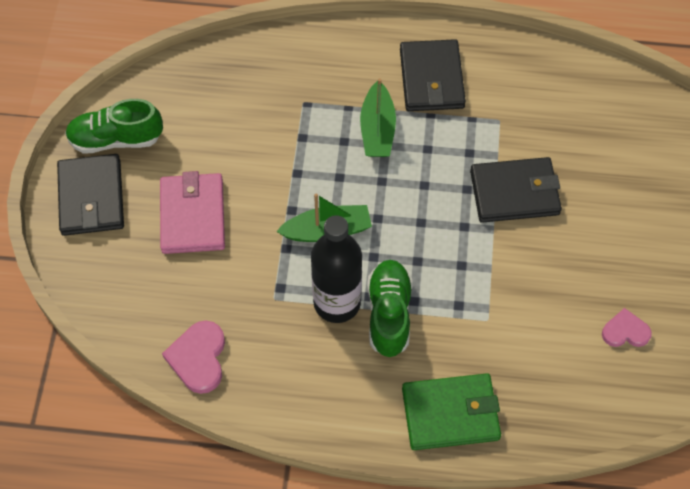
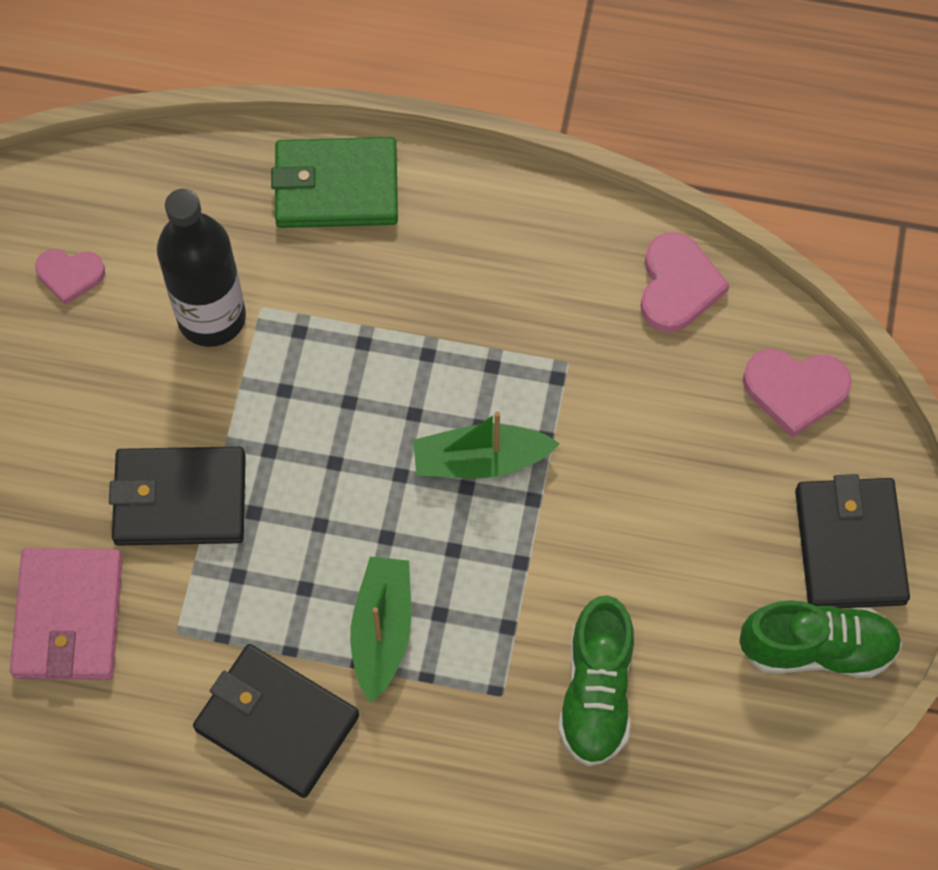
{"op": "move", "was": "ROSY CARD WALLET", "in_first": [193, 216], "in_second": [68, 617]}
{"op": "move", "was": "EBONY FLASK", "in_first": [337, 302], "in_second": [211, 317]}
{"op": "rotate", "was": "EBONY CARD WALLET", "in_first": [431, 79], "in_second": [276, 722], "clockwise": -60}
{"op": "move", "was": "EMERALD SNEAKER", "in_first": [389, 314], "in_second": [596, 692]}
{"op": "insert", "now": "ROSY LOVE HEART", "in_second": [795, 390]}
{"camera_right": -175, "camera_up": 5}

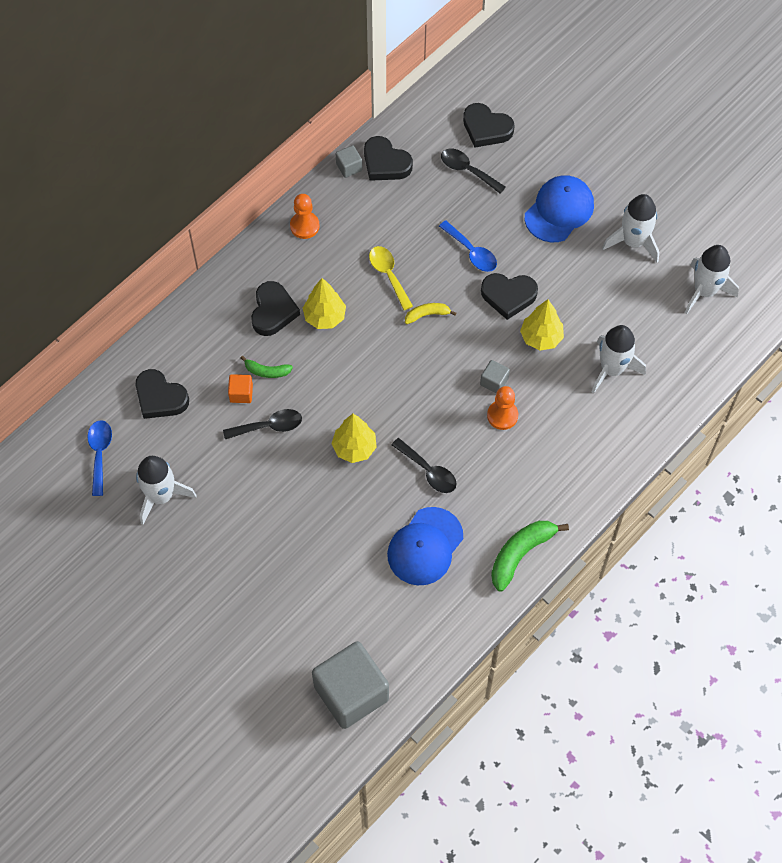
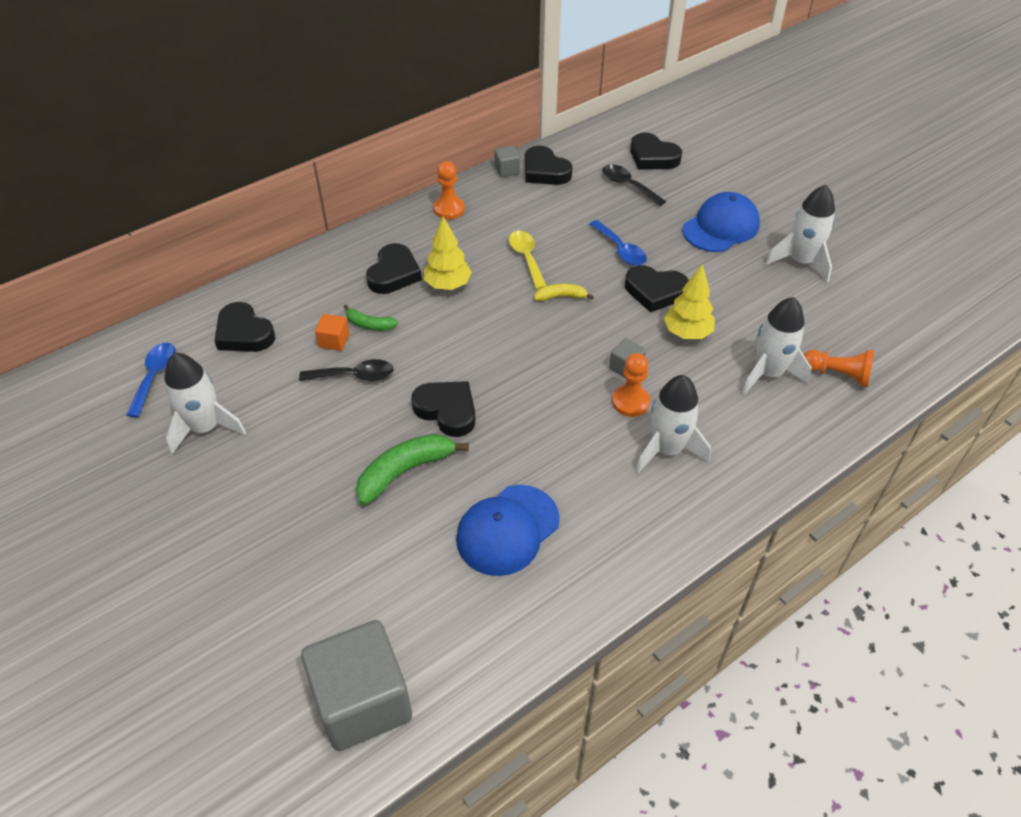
{"op": "move", "was": "EMERALD TOY BANANA", "in_first": [520, 554], "in_second": [405, 471]}
{"op": "replace", "was": "BRIGHT YELLOW FIR TREE", "now": "EBONY LOVE HEART", "in_first": [354, 448], "in_second": [447, 410]}
{"op": "move", "was": "PURE WHITE SPACESHIP", "in_first": [704, 291], "in_second": [667, 449]}
{"op": "insert", "now": "ORANGE-COLOURED PAWN", "in_second": [838, 374]}
{"op": "delete", "was": "EBONY TABLESPOON", "in_first": [428, 471]}
{"camera_right": 10, "camera_up": -15}

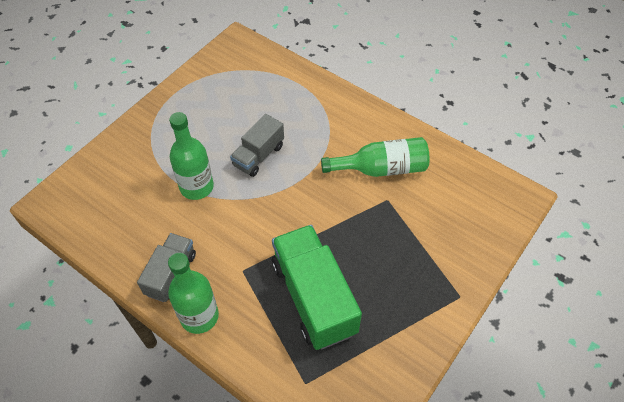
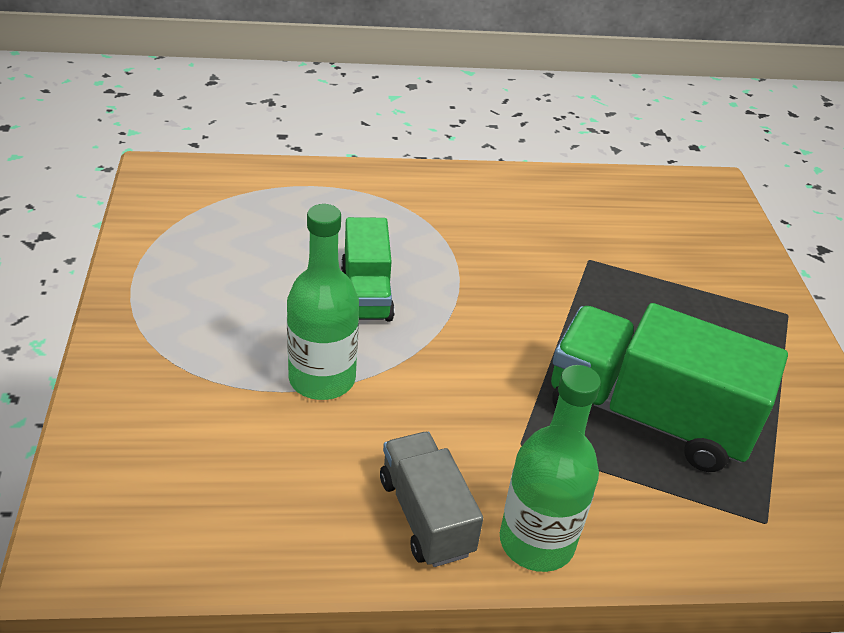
{"op": "recolor", "was": "GRAY LORRY", "now": "EMERALD LORRY", "in_first": [258, 155], "in_second": [366, 293]}
{"op": "delete", "was": "EMERALD FLASK", "in_first": [381, 168]}
{"camera_right": -45, "camera_up": -15}

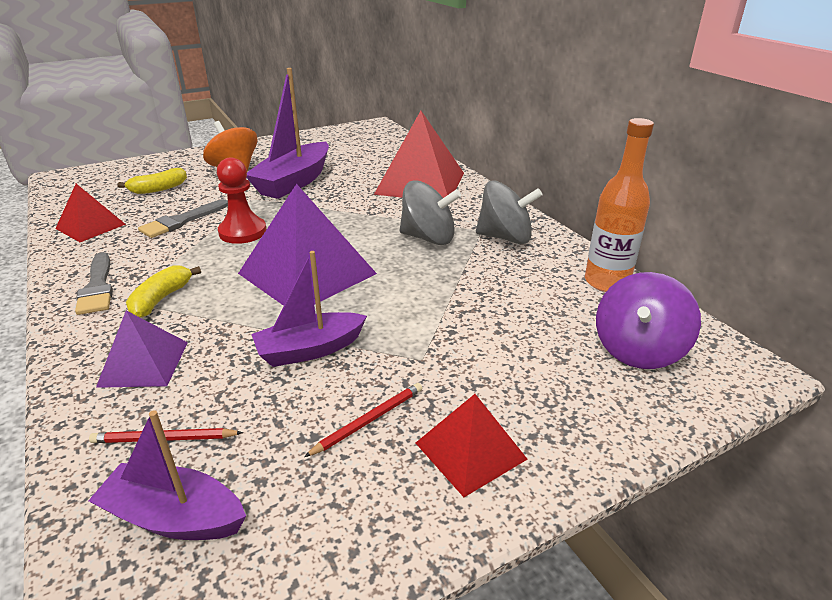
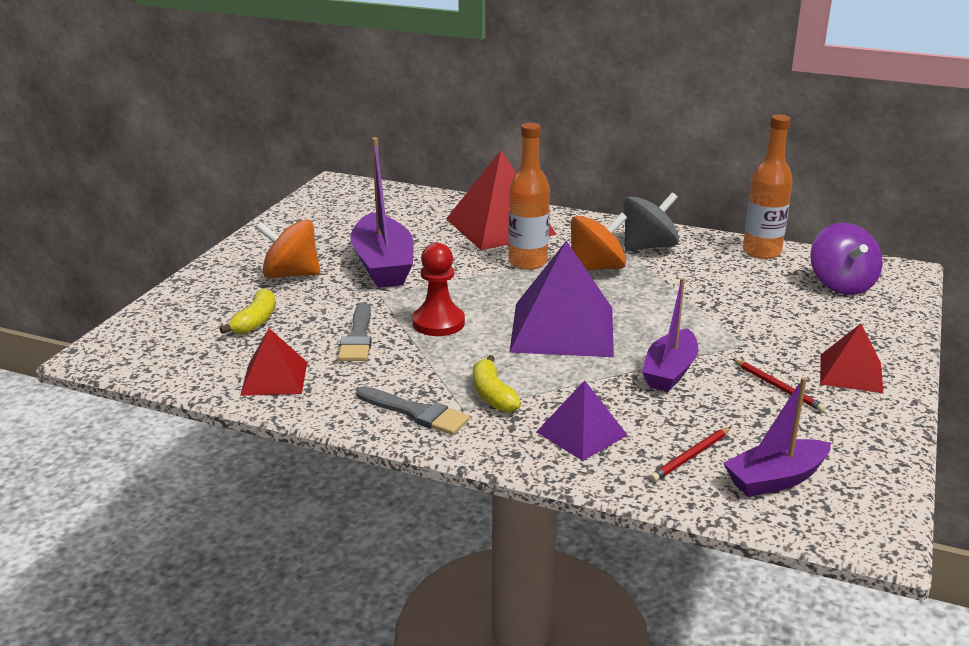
{"op": "insert", "now": "ORANGE-COLOURED FLASK", "in_second": [528, 262]}
{"op": "recolor", "was": "GRAY WHIRLIGIG", "now": "ORANGE-COLOURED WHIRLIGIG", "in_first": [428, 238], "in_second": [596, 268]}
{"op": "rotate", "was": "RED WOODEN PENCIL", "in_first": [368, 420], "in_second": [778, 387], "clockwise": 135}
{"camera_right": -40, "camera_up": -5}

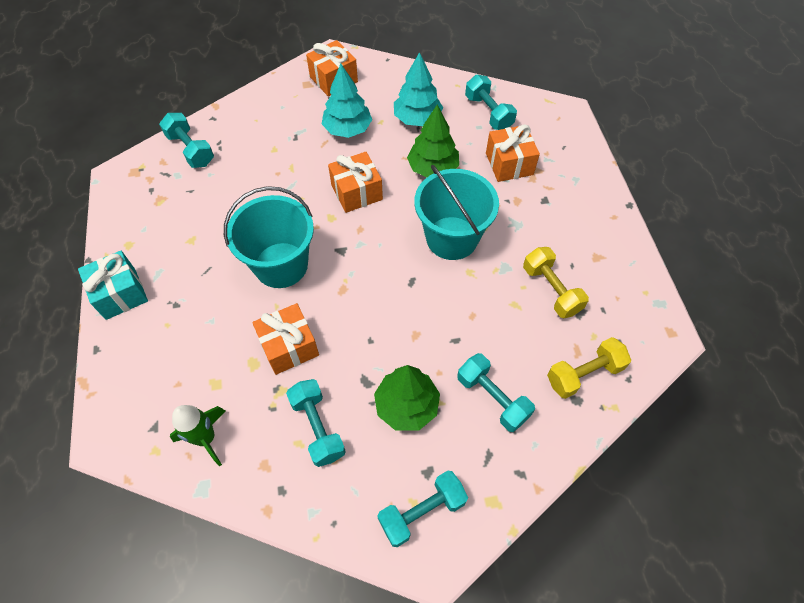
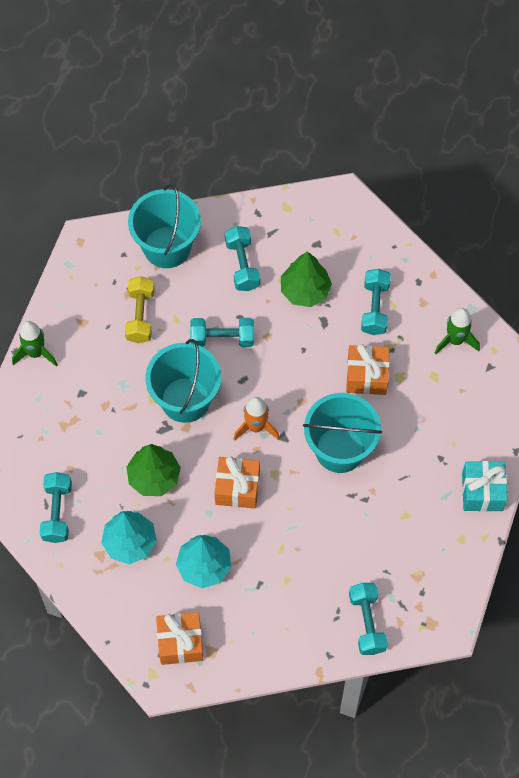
{"op": "insert", "now": "EMERALD SPACESHIP", "in_second": [35, 353]}
{"op": "replace", "was": "BRIGHT YELLOW HAND WEIGHT", "now": "AQUA PAIL", "in_first": [584, 374], "in_second": [167, 247]}
{"op": "move", "was": "AQUA HAND WEIGHT", "in_first": [422, 512], "in_second": [222, 338]}
{"op": "insert", "now": "ORANGE-COLOURED SPACESHIP", "in_second": [256, 427]}
{"op": "delete", "was": "ORANGE-COLOURED PRESENT", "in_first": [509, 164]}
{"camera_right": -150, "camera_up": 5}

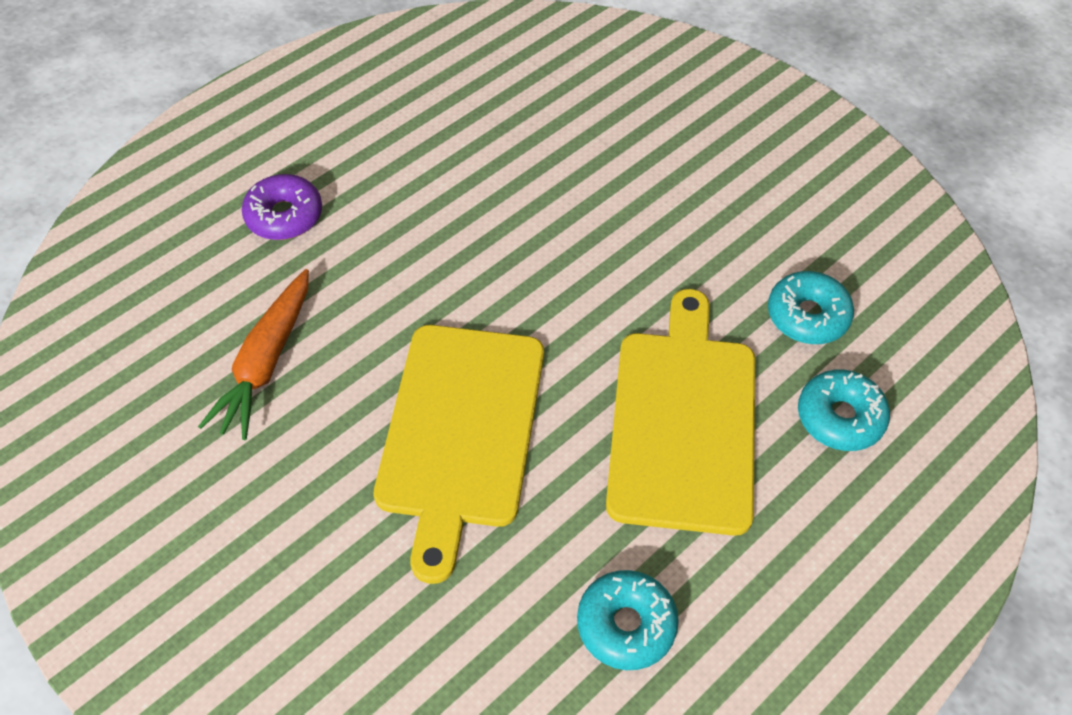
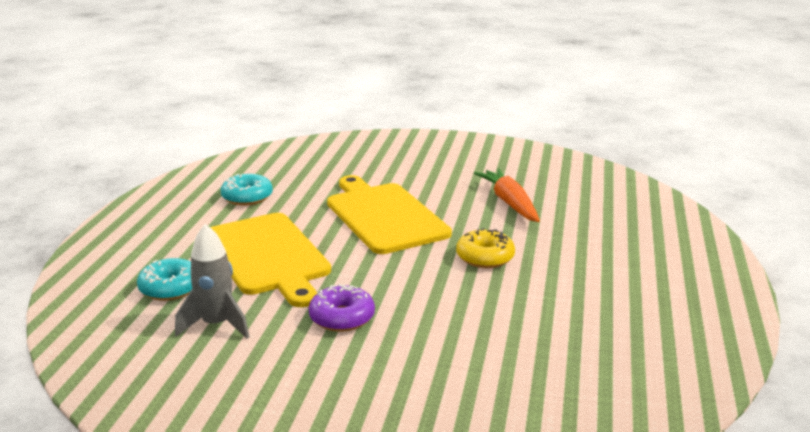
{"op": "replace", "was": "AQUA GLAZED DONUT", "now": "GRAY SPACESHIP", "in_first": [807, 316], "in_second": [216, 325]}
{"op": "move", "was": "ROYAL PURPLE GLAZED DONUT", "in_first": [284, 216], "in_second": [342, 317]}
{"op": "insert", "now": "BRIGHT YELLOW GLAZED DONUT", "in_second": [485, 257]}
{"camera_right": 145, "camera_up": -30}

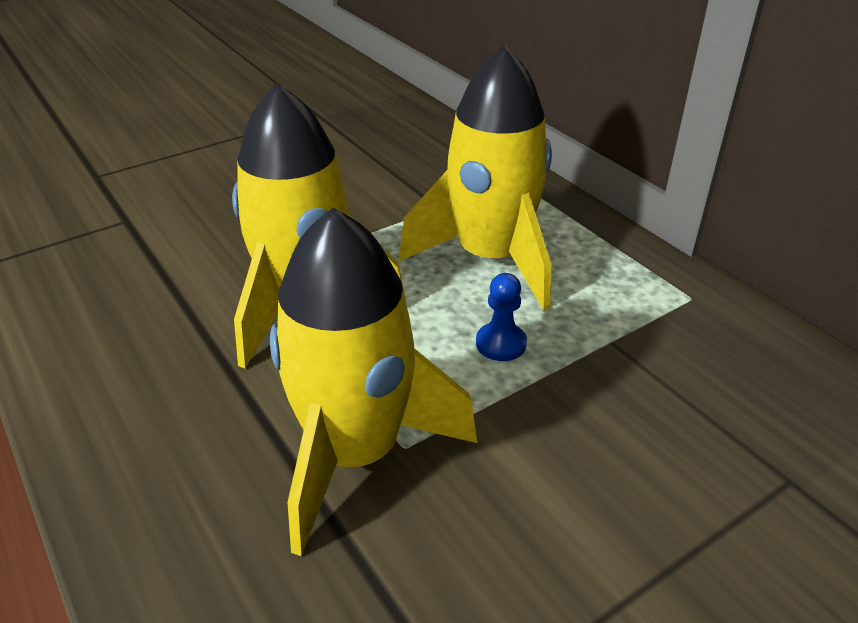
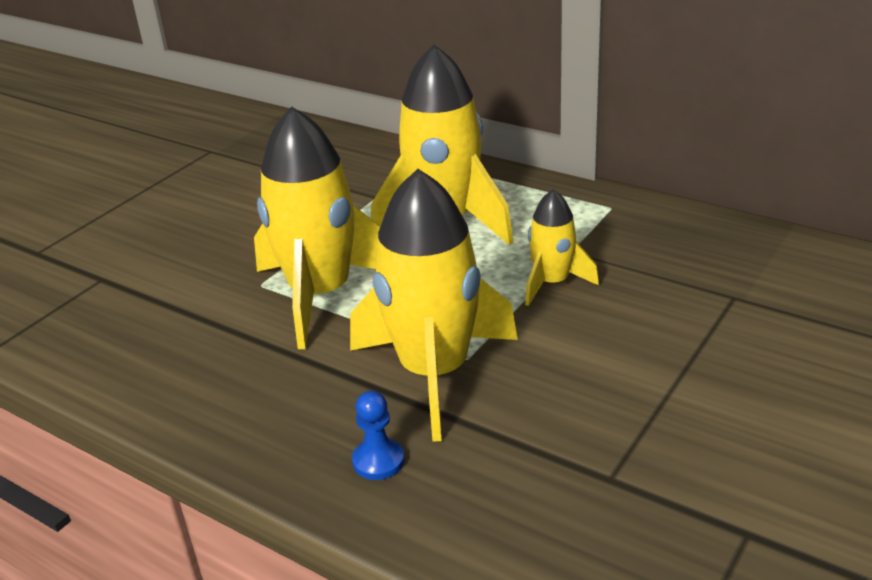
{"op": "move", "was": "BLUE PAWN", "in_first": [501, 344], "in_second": [378, 461]}
{"op": "insert", "now": "BRIGHT YELLOW SPACESHIP", "in_second": [552, 283]}
{"camera_right": -20, "camera_up": -5}

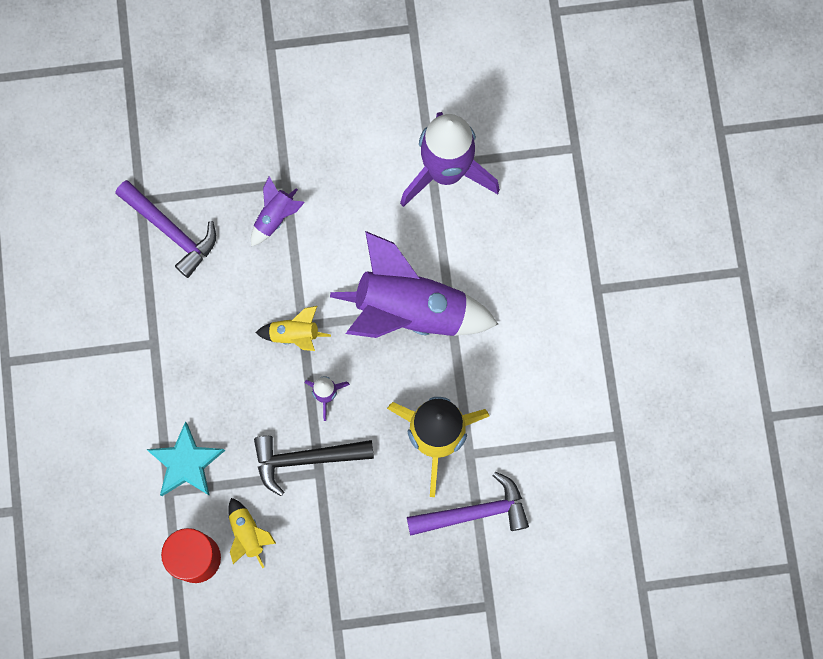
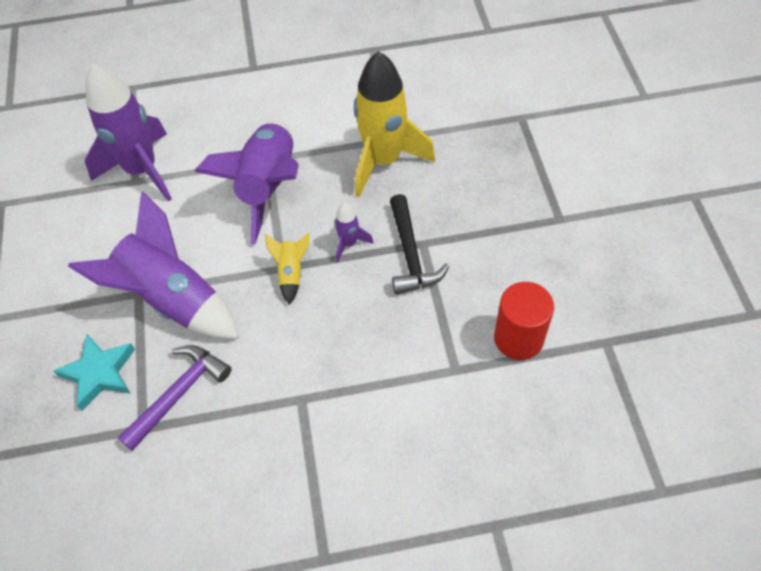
{"op": "move", "was": "AQUA STAR", "in_first": [186, 463], "in_second": [99, 373]}
{"op": "resize", "was": "ROYAL PURPLE SPACESHIP", "in_first": [275, 217], "in_second": [172, 299], "ratio": 2.26}
{"op": "delete", "was": "BRIGHT YELLOW SPACESHIP", "in_first": [248, 534]}
{"op": "delete", "was": "ROYAL PURPLE HAMMER", "in_first": [474, 512]}
{"camera_right": -90, "camera_up": -20}

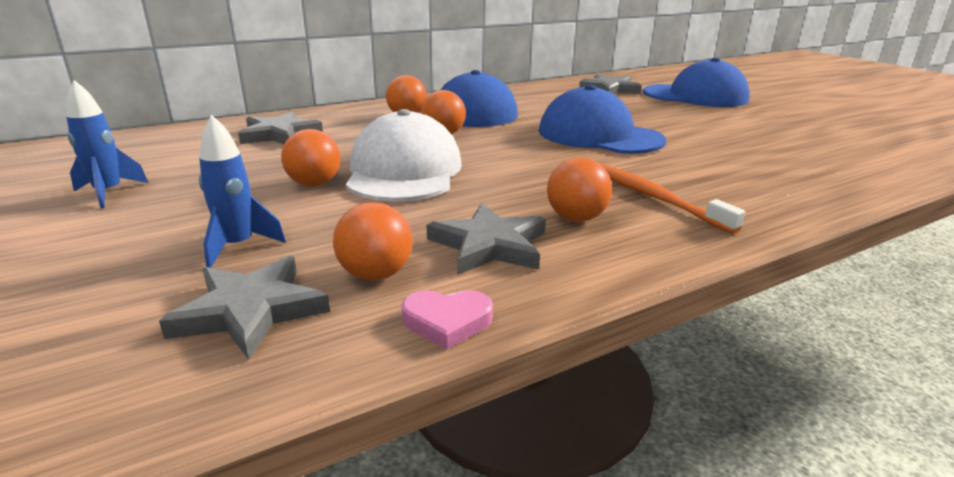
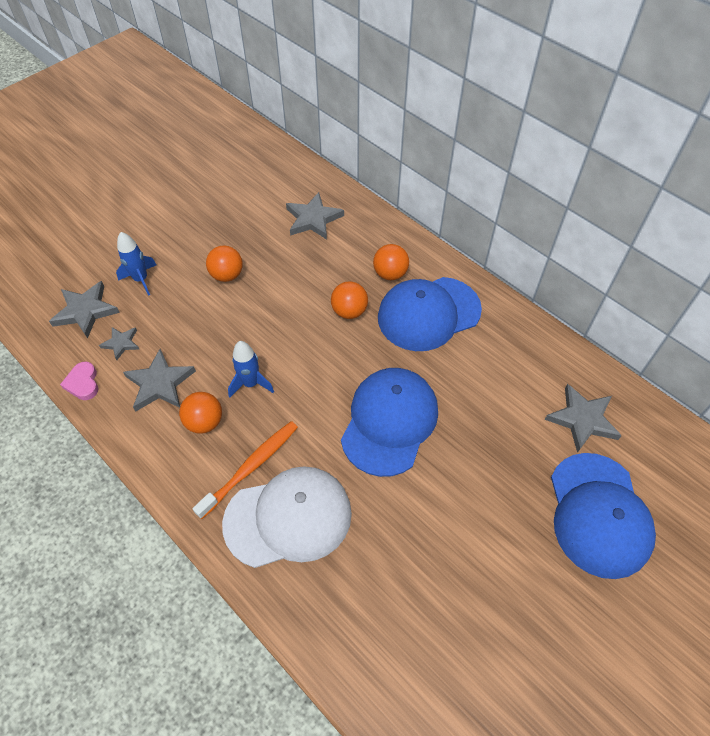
{"op": "replace", "was": "ORANGE-COLOURED BALL", "now": "GRAY STAR", "in_first": [375, 274], "in_second": [121, 343]}
{"op": "move", "was": "PURE WHITE PEAKED CAP", "in_first": [404, 171], "in_second": [288, 518]}
{"op": "move", "was": "BLUE SPACESHIP", "in_first": [109, 193], "in_second": [251, 383]}
{"camera_right": 75, "camera_up": 30}

